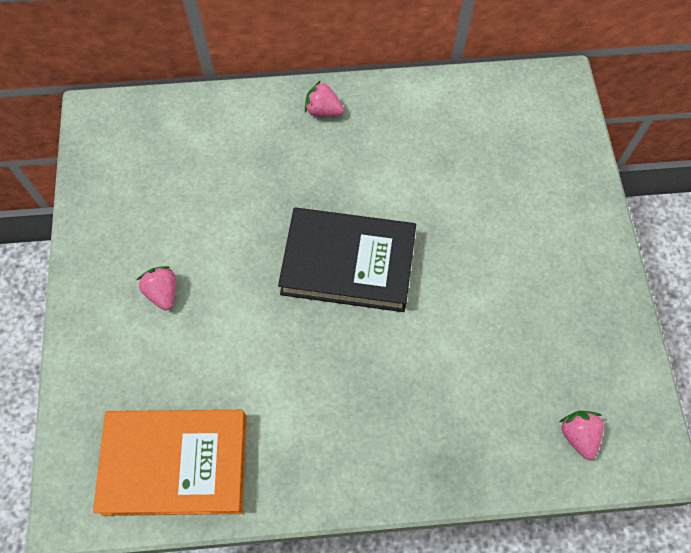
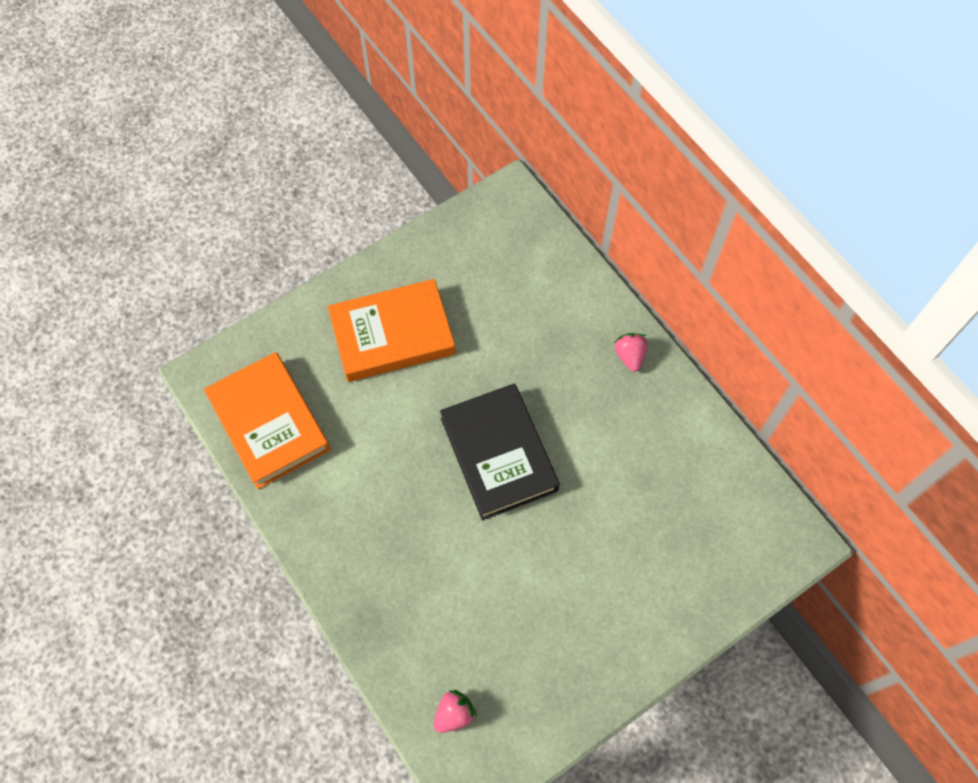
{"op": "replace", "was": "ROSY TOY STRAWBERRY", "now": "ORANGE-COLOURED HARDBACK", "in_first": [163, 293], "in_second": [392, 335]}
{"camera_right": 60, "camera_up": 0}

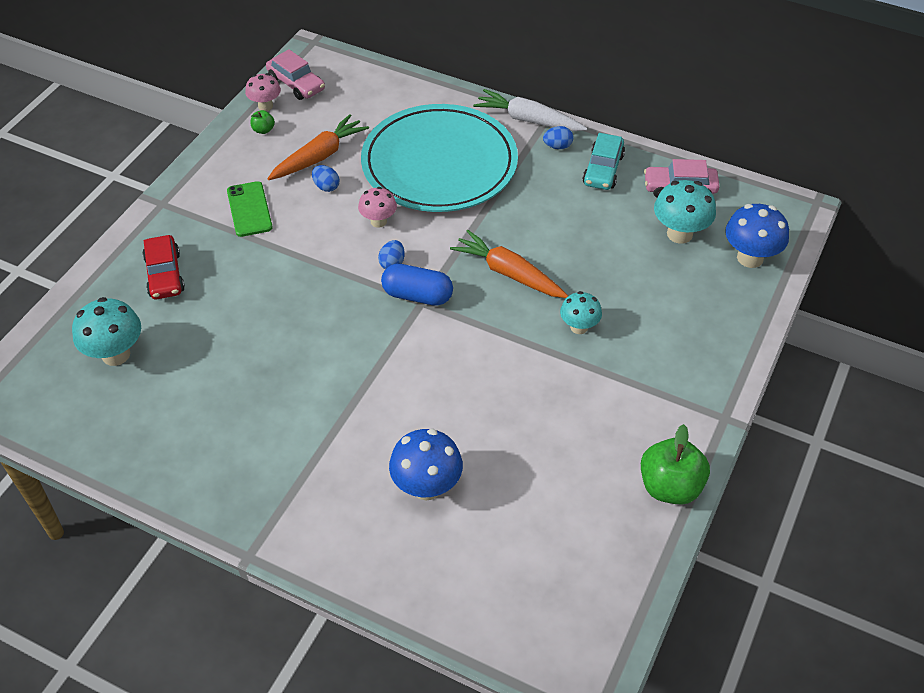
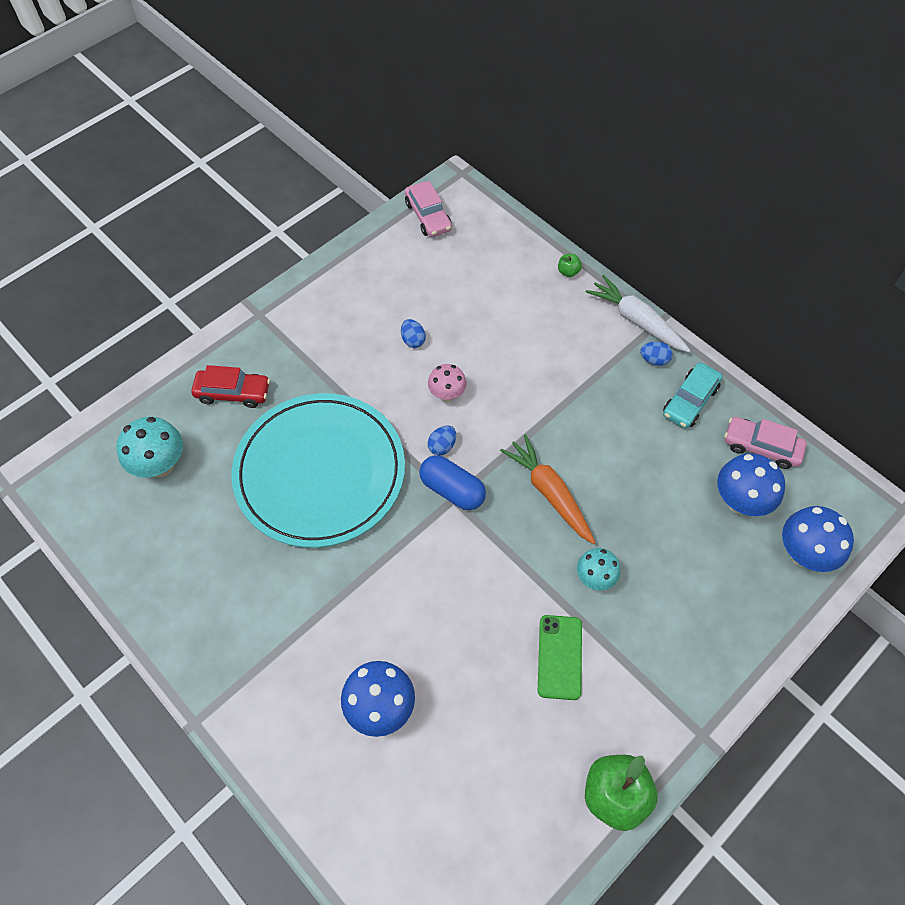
{"op": "rotate", "was": "RED TOY CAR", "in_first": [164, 275], "in_second": [233, 393], "clockwise": -90}
{"op": "move", "was": "AQUA FLAT DISH", "in_first": [439, 163], "in_second": [320, 472]}
{"op": "move", "was": "EMERALD MOBILE PHONE", "in_first": [249, 209], "in_second": [560, 657]}
{"op": "move", "was": "EMERALD APPLE", "in_first": [263, 130], "in_second": [568, 272]}
{"op": "recolor", "was": "AQUA TOADSTOOL", "now": "BLUE TOADSTOOL", "in_first": [679, 234], "in_second": [740, 501]}
{"op": "delete", "was": "ROSY TOADSTOOL", "in_first": [265, 106]}
{"op": "delete", "was": "ORANGE-COLOURED TOY CARROT", "in_first": [319, 156]}
{"camera_right": 20, "camera_up": 10}

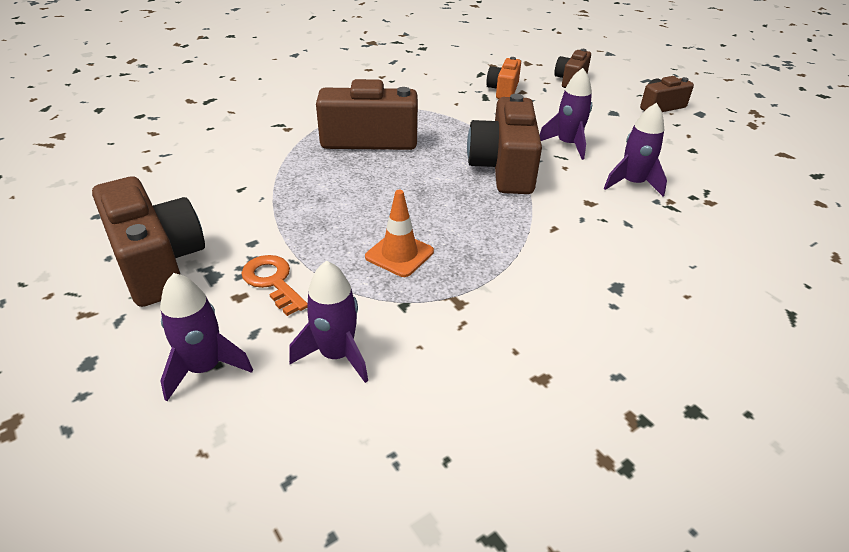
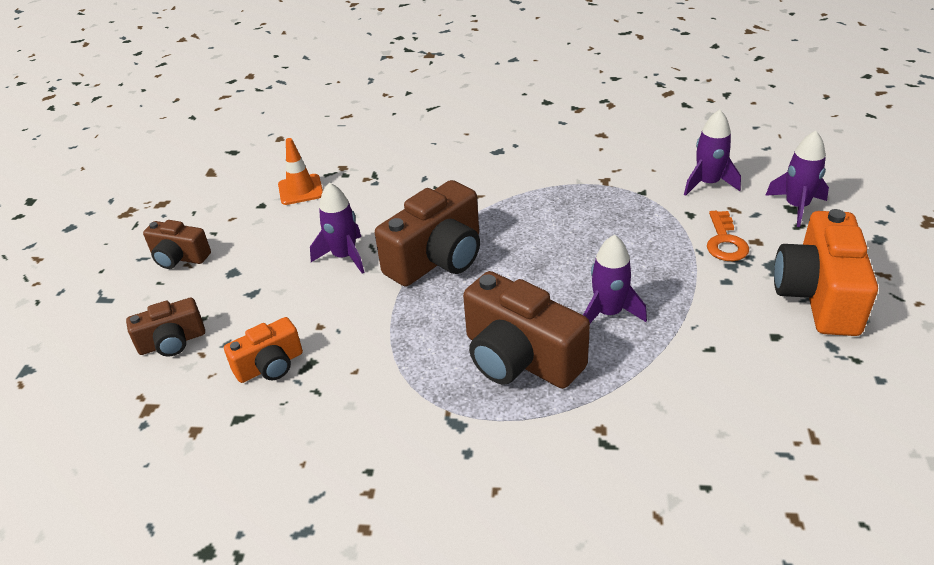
{"op": "move", "was": "ORANGE-COLOURED SAFETY CONE", "in_first": [399, 254], "in_second": [300, 190]}
{"op": "move", "was": "ROYAL PURPLE SPACESHIP", "in_first": [632, 184], "in_second": [608, 313]}
{"op": "recolor", "was": "RUSSET PHOTO CAMERA", "now": "ORANGE-COLOURED PHOTO CAMERA", "in_first": [157, 263], "in_second": [818, 295]}
{"camera_right": -135, "camera_up": 0}

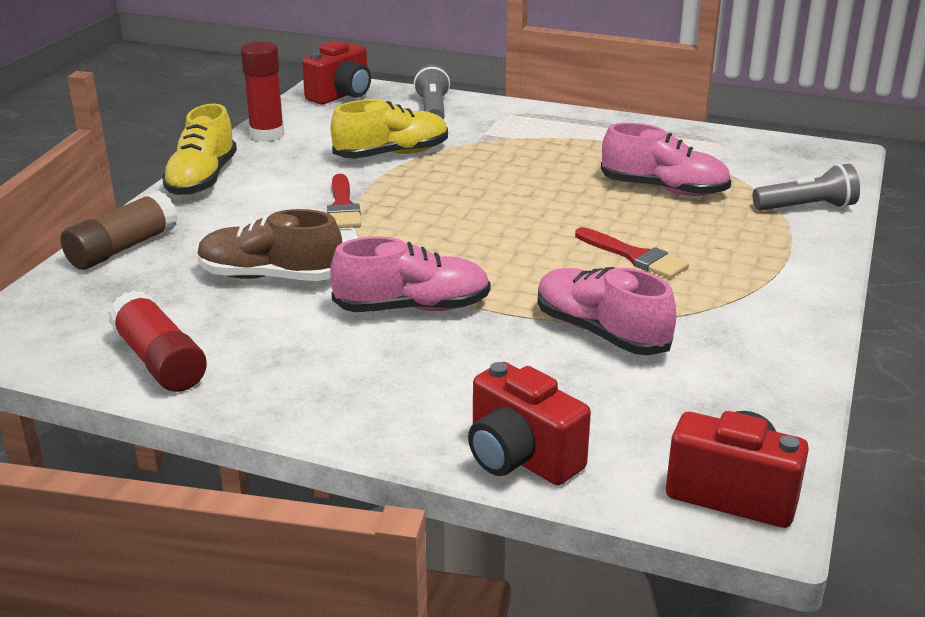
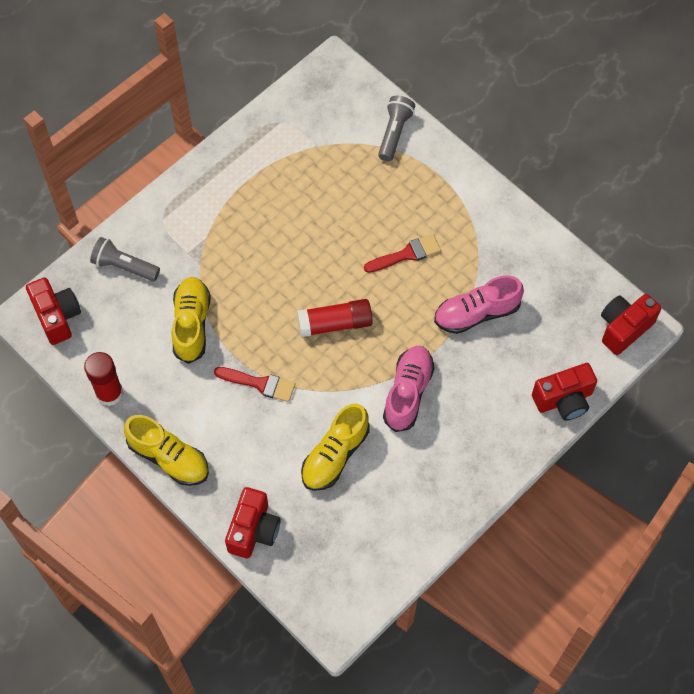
{"op": "replace", "was": "RUSSET STICK OF GLUE", "now": "RED PHOTO CAMERA", "in_first": [123, 248], "in_second": [253, 530]}
{"op": "move", "was": "RED STICK OF GLUE", "in_first": [159, 361], "in_second": [335, 323]}
{"op": "recolor", "was": "RUSSET SNEAKER", "now": "BRIGHT YELLOW SNEAKER", "in_first": [270, 277], "in_second": [335, 455]}
{"op": "delete", "was": "ROSY SNEAKER", "in_first": [664, 189]}
{"camera_right": -65, "camera_up": 35}

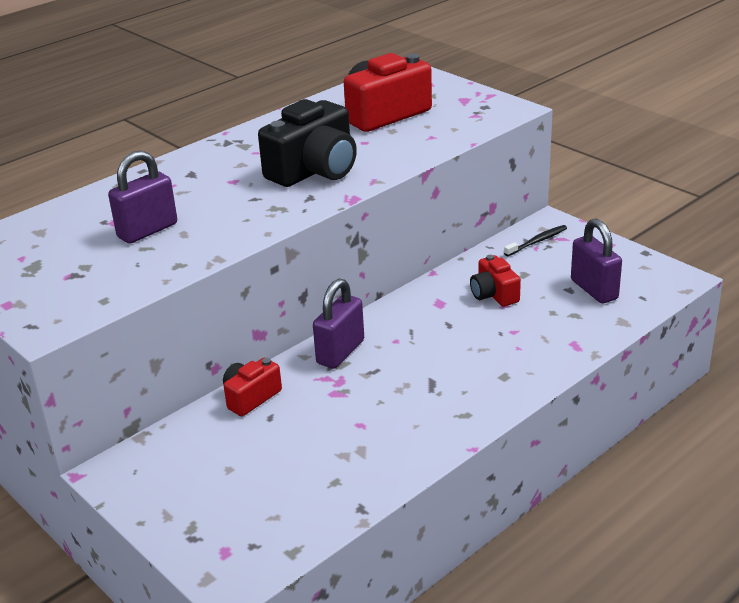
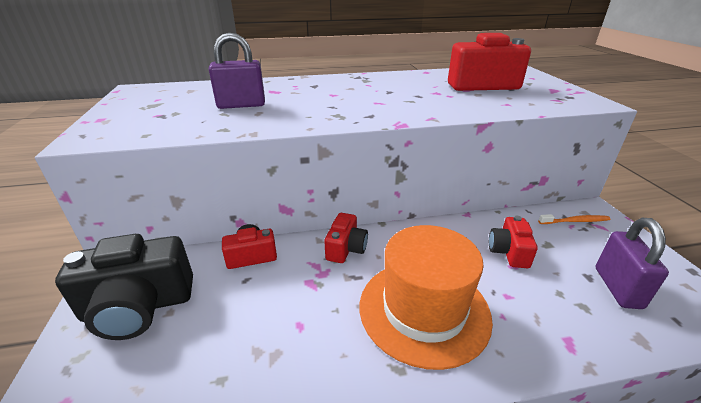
{"op": "move", "was": "EBONY PHOTO CAMERA", "in_first": [314, 170], "in_second": [139, 307]}
{"op": "replace", "was": "ROYAL PURPLE PADLOCK", "now": "RED PHOTO CAMERA", "in_first": [340, 352], "in_second": [346, 248]}
{"op": "insert", "now": "ORANGE-COLOURED HAT", "in_second": [424, 309]}
{"op": "recolor", "was": "EBONY TOOTH BRUSH", "now": "ORANGE-COLOURED TOOTH BRUSH", "in_first": [537, 241], "in_second": [575, 221]}
{"camera_right": 30, "camera_up": 0}

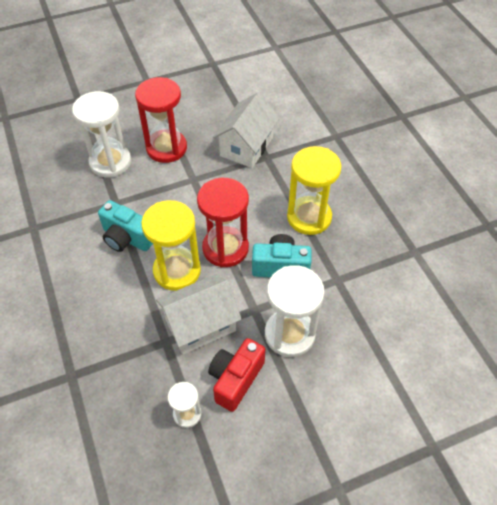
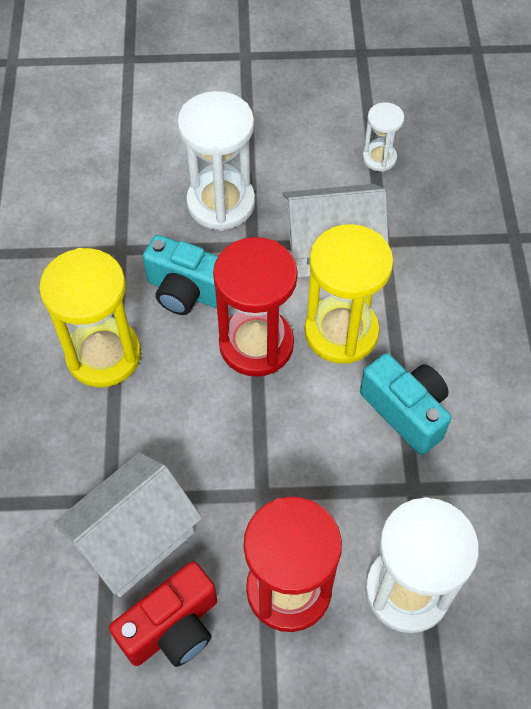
{"op": "move", "was": "RED PHOTO CAMERA", "in_first": [235, 379], "in_second": [172, 627]}
{"camera_right": -160, "camera_up": 5}

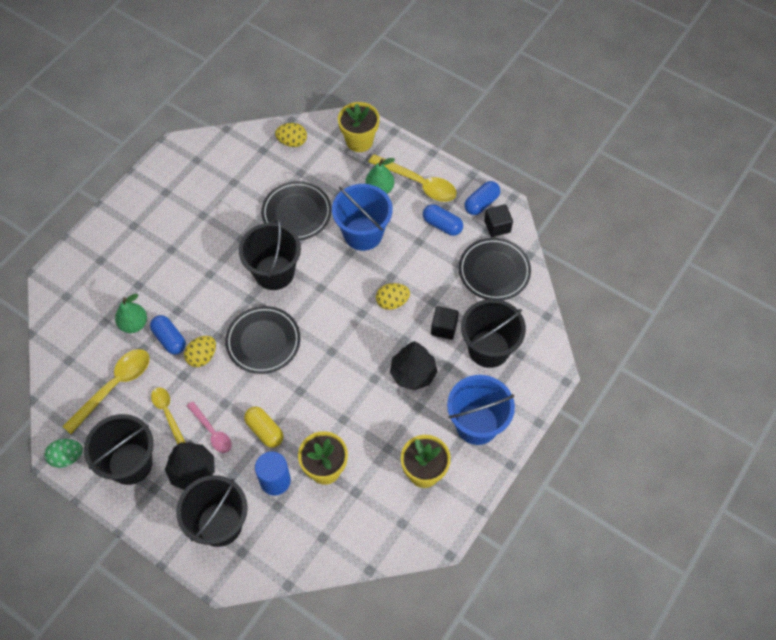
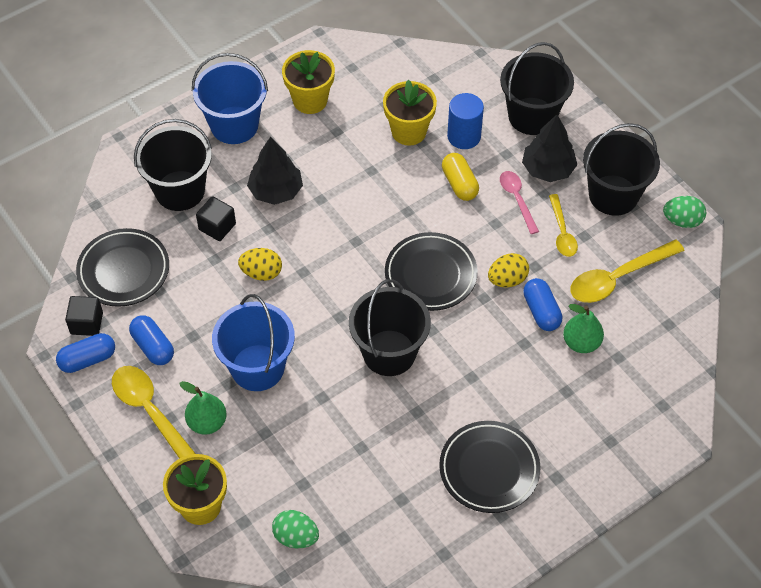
{"op": "recolor", "was": "BRIGHT YELLOW TOY EGG", "now": "EMERALD TOY EGG", "in_first": [292, 142], "in_second": [296, 537]}
{"op": "move", "was": "EBONY FLAT DISH", "in_first": [296, 213], "in_second": [489, 469]}
{"camera_right": -160, "camera_up": -5}

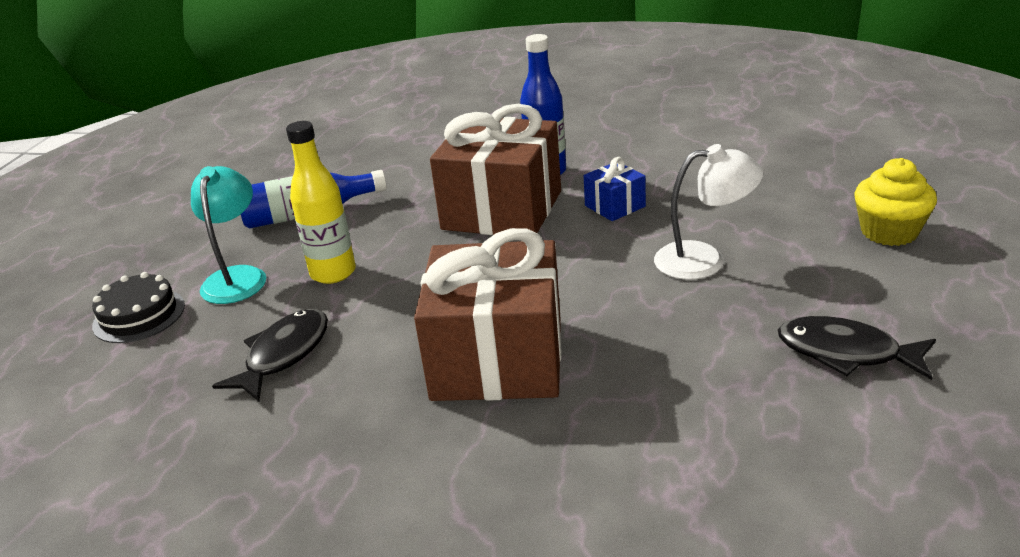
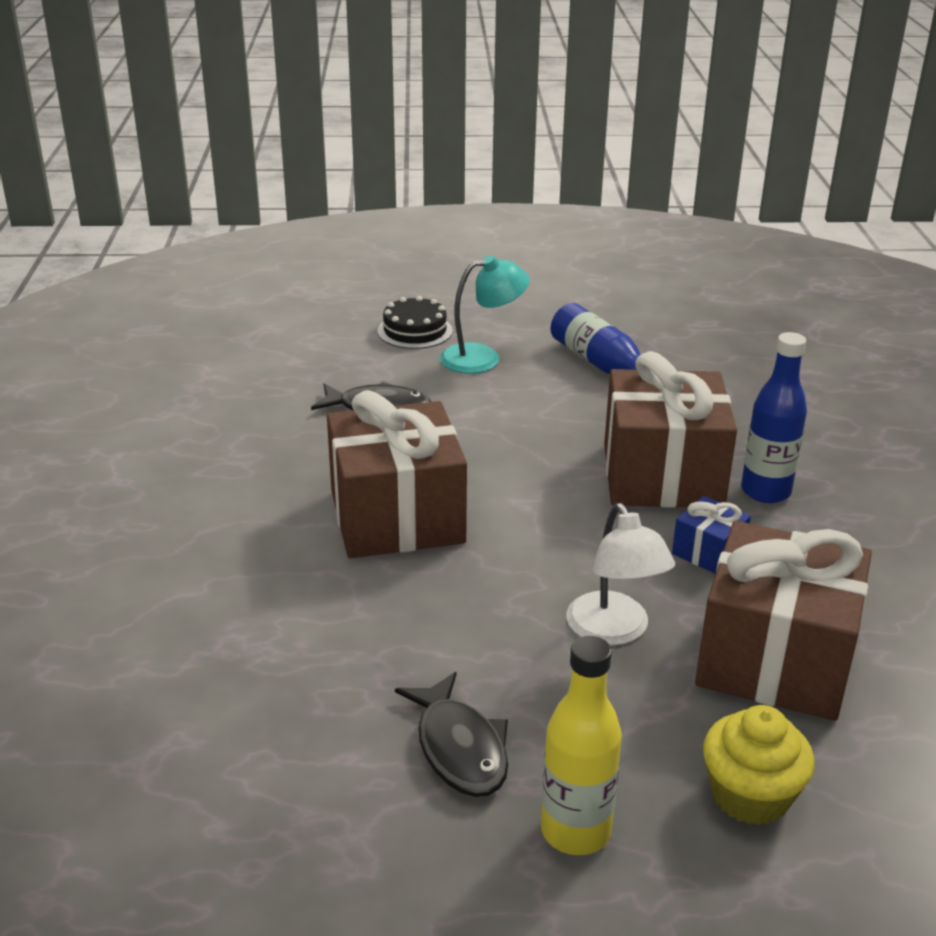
{"op": "rotate", "was": "EBONY TOY FISH", "in_first": [846, 353], "in_second": [459, 748], "clockwise": 150}
{"op": "move", "was": "BRIGHT YELLOW FLASK", "in_first": [333, 273], "in_second": [575, 831]}
{"op": "insert", "now": "RUSSET PRESENT", "in_second": [775, 659]}
{"camera_right": 70, "camera_up": 0}

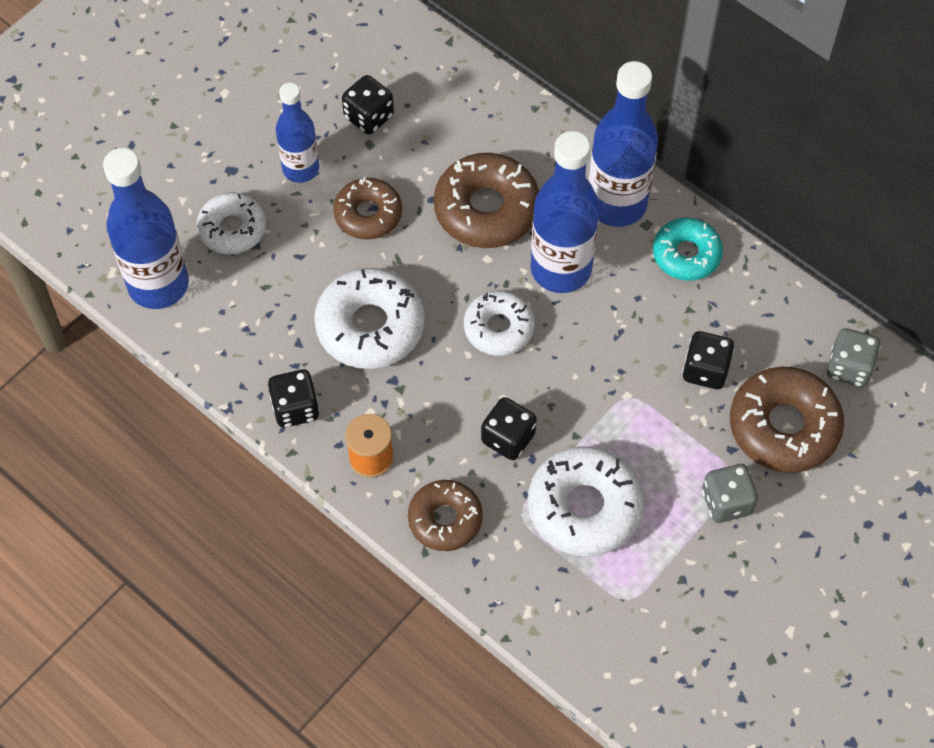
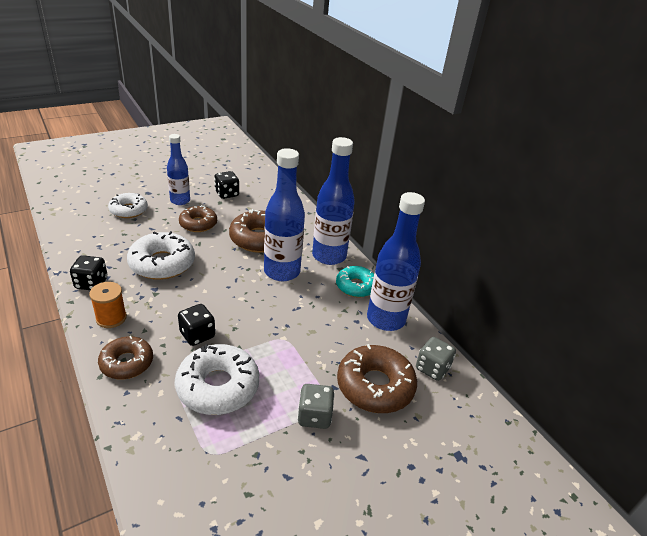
{"op": "move", "was": "BLUE FLASK", "in_first": [158, 285], "in_second": [386, 319]}
{"op": "delete", "was": "PURE WHITE GLAZED DONUT", "in_first": [498, 328]}
{"op": "delete", "was": "EBONY GAME DIE", "in_first": [705, 370]}
{"camera_right": 15, "camera_up": -25}

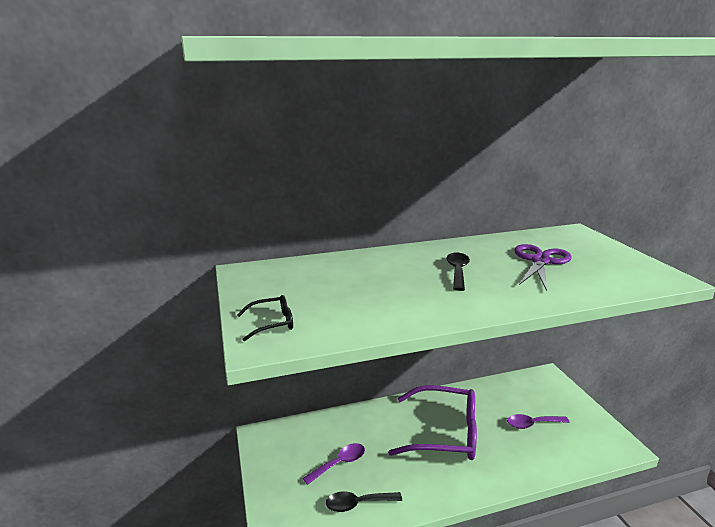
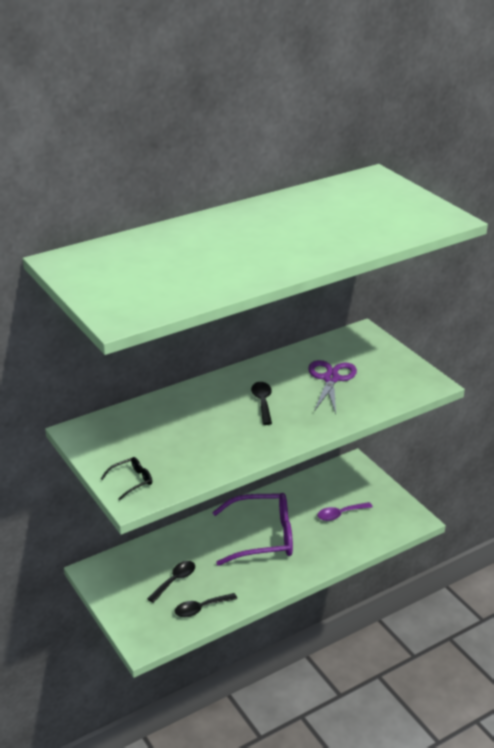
{"op": "recolor", "was": "ROYAL PURPLE TABLESPOON", "now": "EBONY TABLESPOON", "in_first": [339, 463], "in_second": [175, 581]}
{"camera_right": -15, "camera_up": 10}

